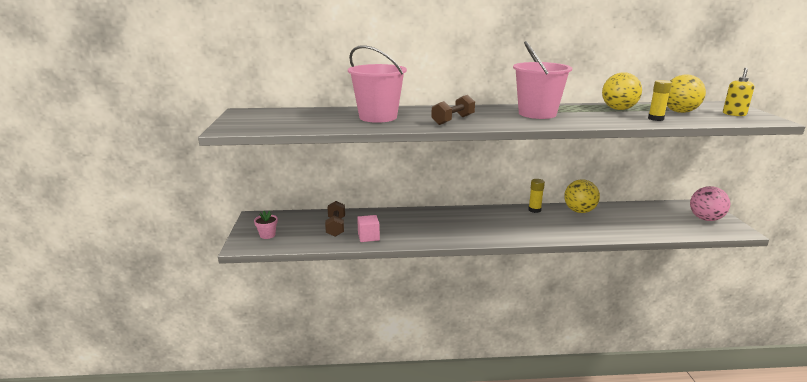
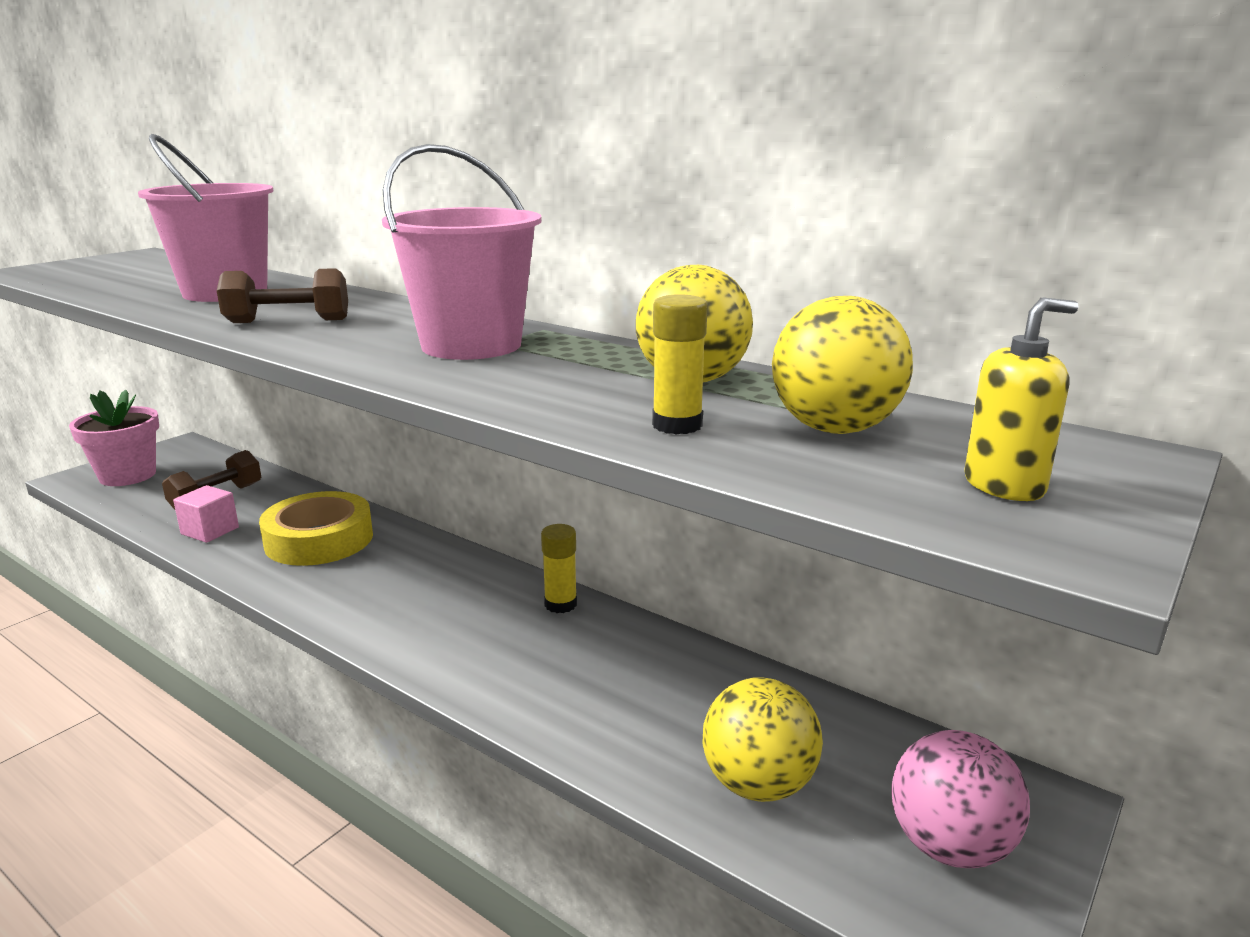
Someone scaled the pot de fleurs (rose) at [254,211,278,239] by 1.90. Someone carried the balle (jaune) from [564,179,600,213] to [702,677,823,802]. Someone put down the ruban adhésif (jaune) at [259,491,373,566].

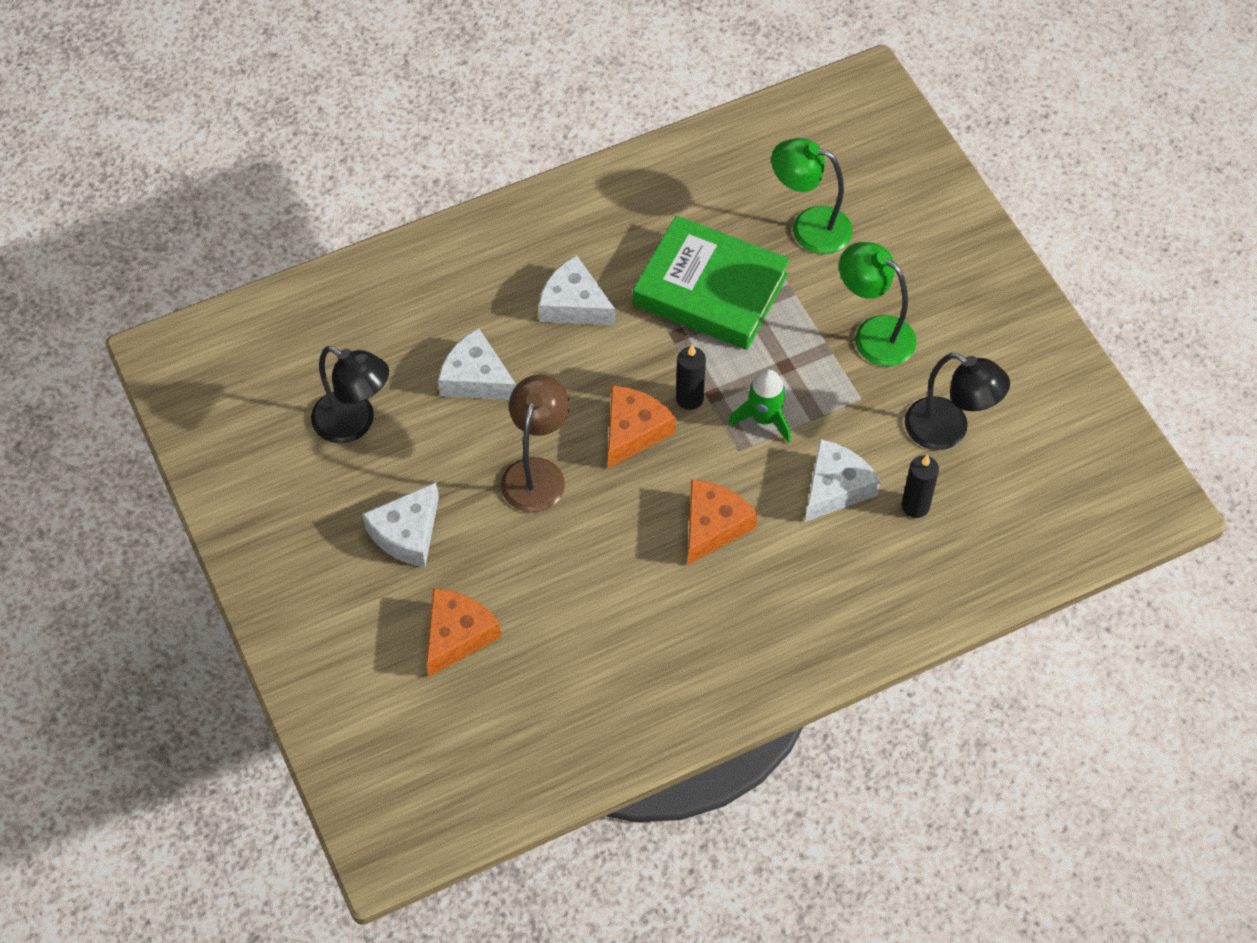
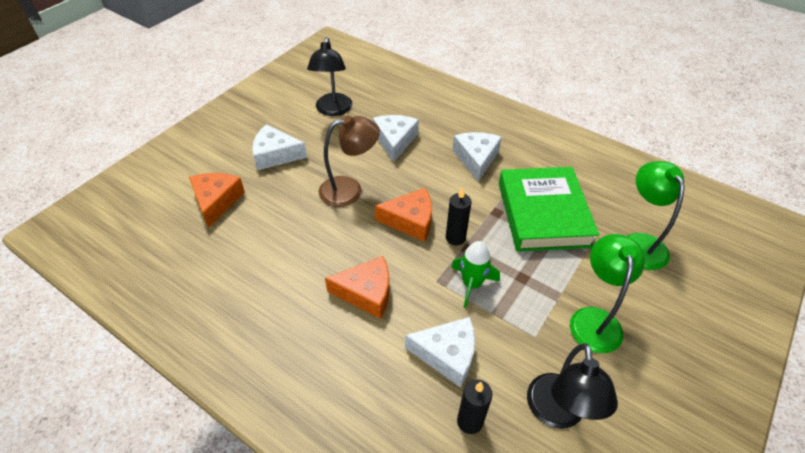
Someone rotated the fromage (orange) at [426,588,501,677] by 90 degrees counterclockwise.

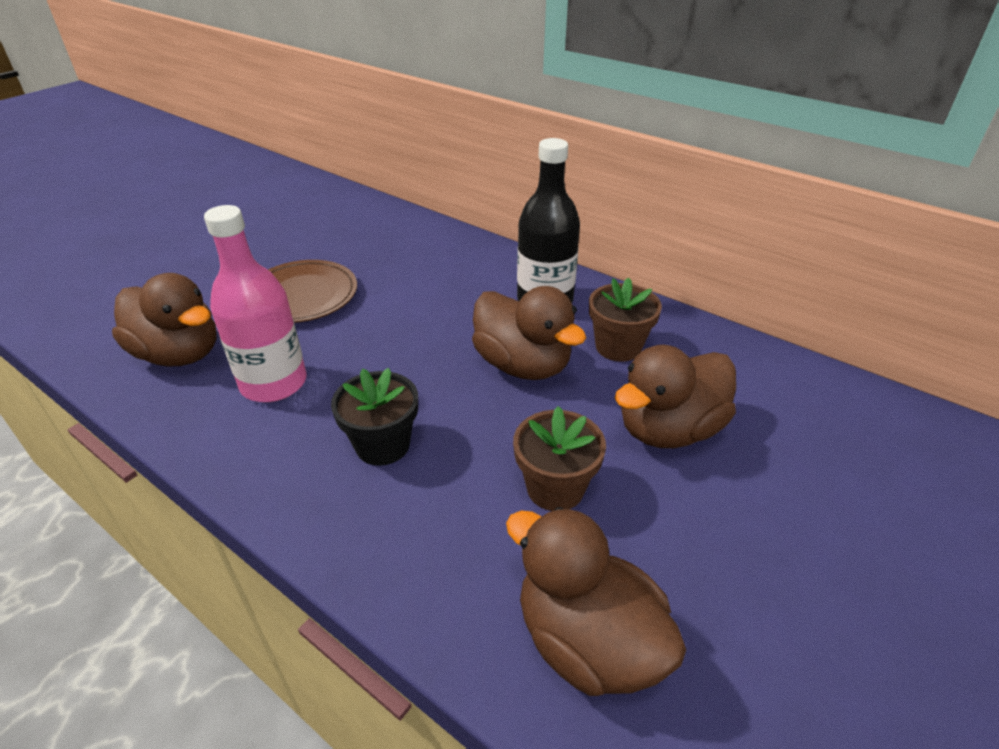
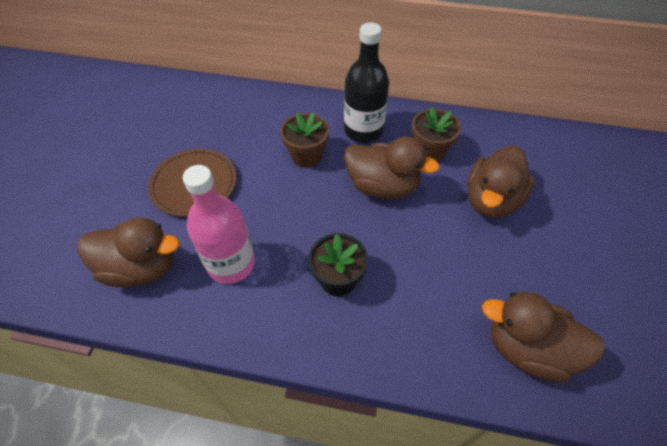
Someone carried the pot de fleurs (marron) from [513,406,606,511] to [280,112,329,168].

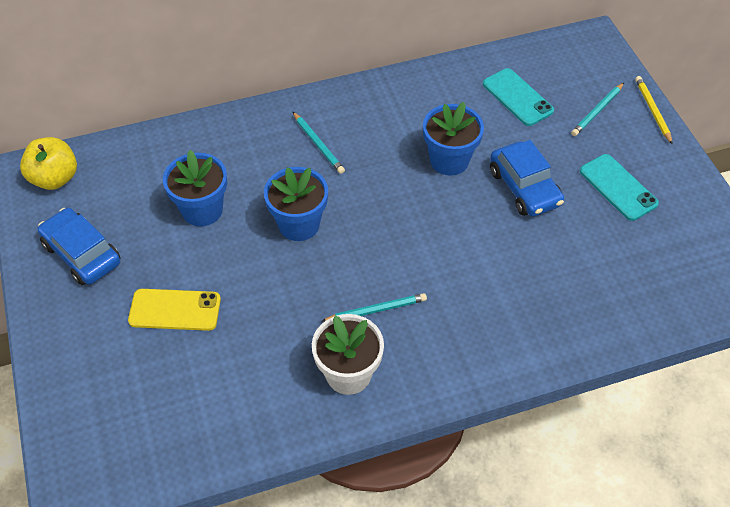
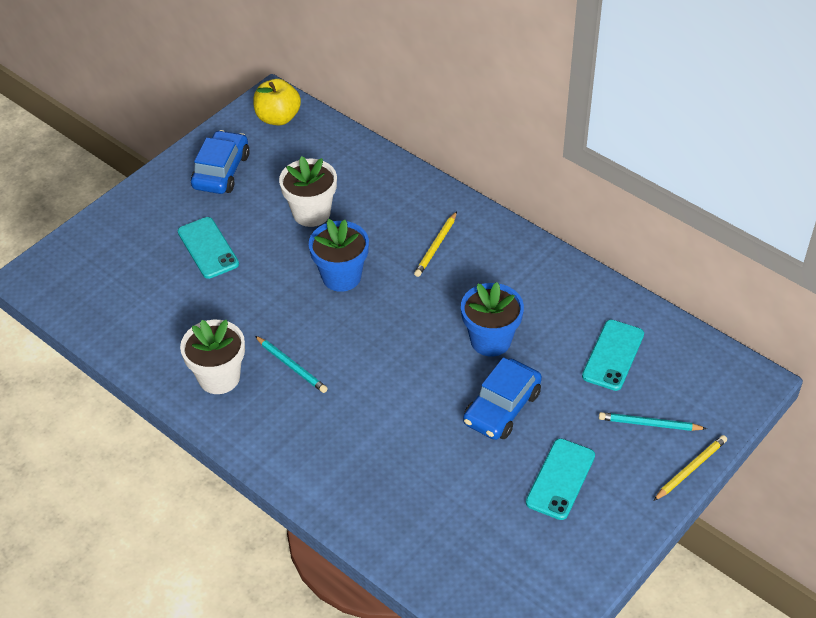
Someone repainted the téléphone (jaune) at [128,289,221,331], which became the téléphone (turquoise) at [178,217,239,279]. Someone repainted the pot de fleurs (bleu) at [163,150,227,226], which became the pot de fleurs (blanc) at [279,156,337,227]. Someone repainted the crayon (turquoise) at [293,112,345,174], which became the crayon (jaune) at [414,211,457,277].

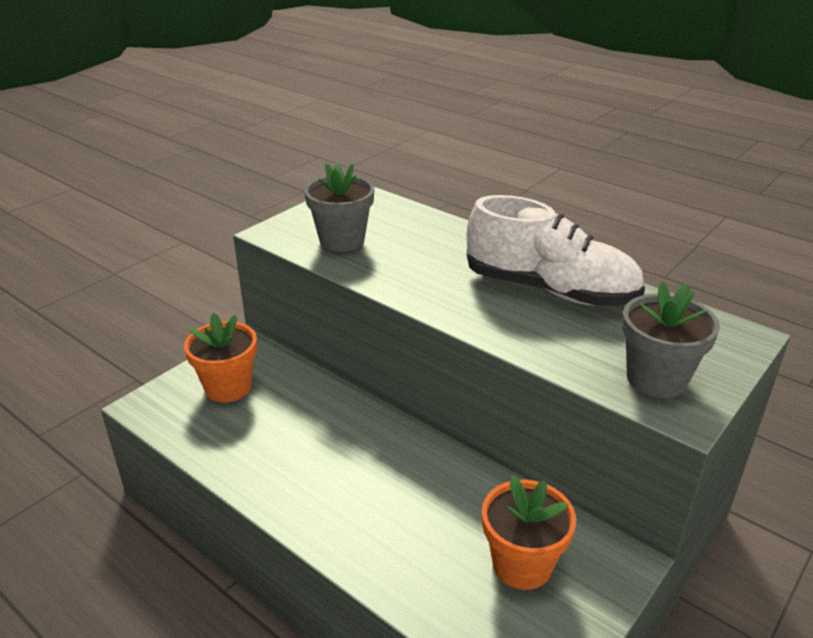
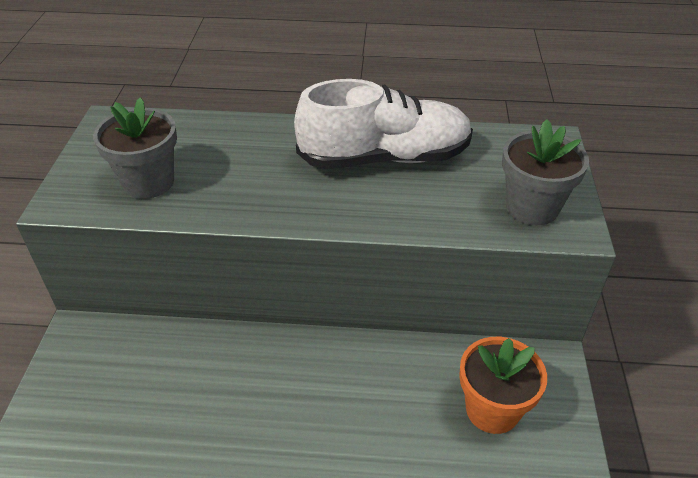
Someone took away the pot de fleurs (orange) at [184,313,257,403].

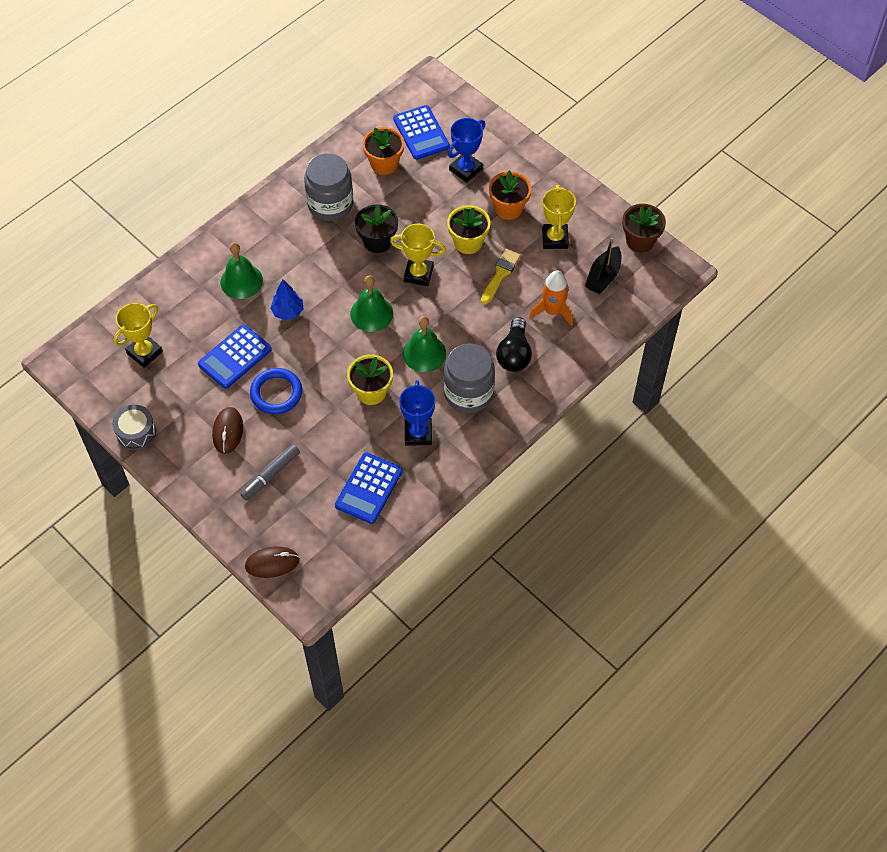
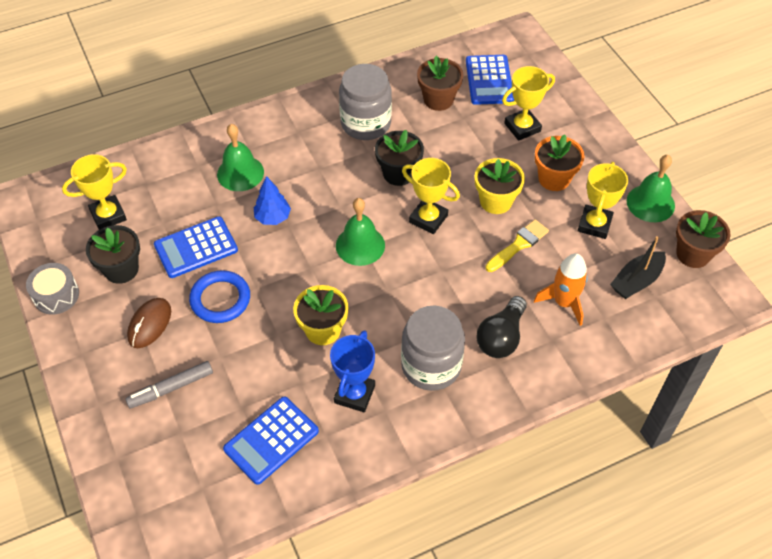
Someone took away the souris (marron) at [245,546,299,578]. Someone repainted the pot de fleurs (orange) at [362,127,404,175], which became the pot de fleurs (marron) at [417,56,463,111]. Someone carried the cloche (vert) from [403,316,446,372] to [627,155,675,222]. Someone repainted the trophée (bleu) at [448,118,485,183], which became the trophée (jaune) at [502,66,555,141]. Someone put down the pot de fleurs (noir) at [86,225,140,284].

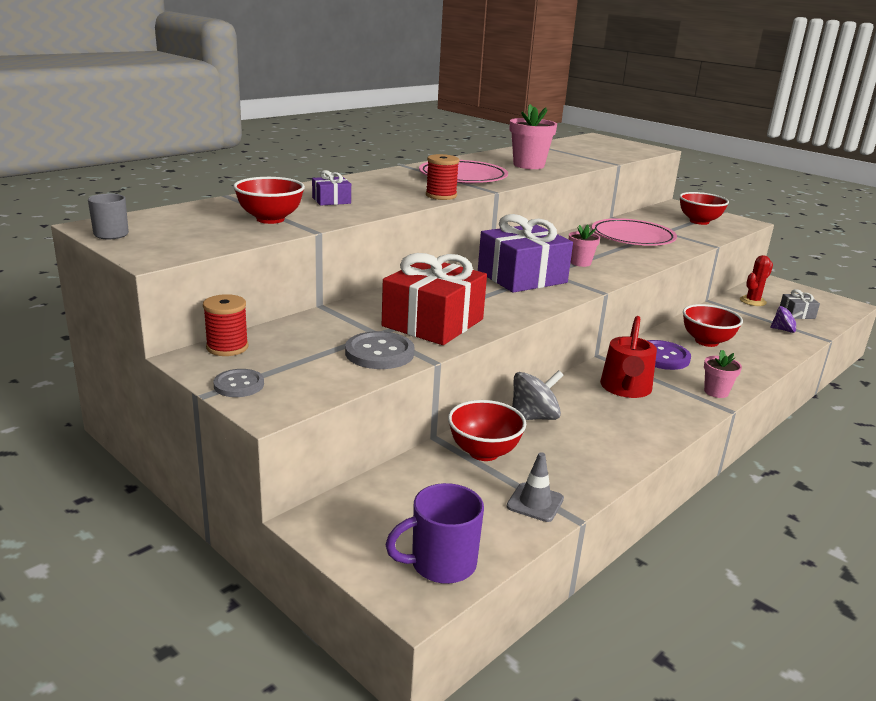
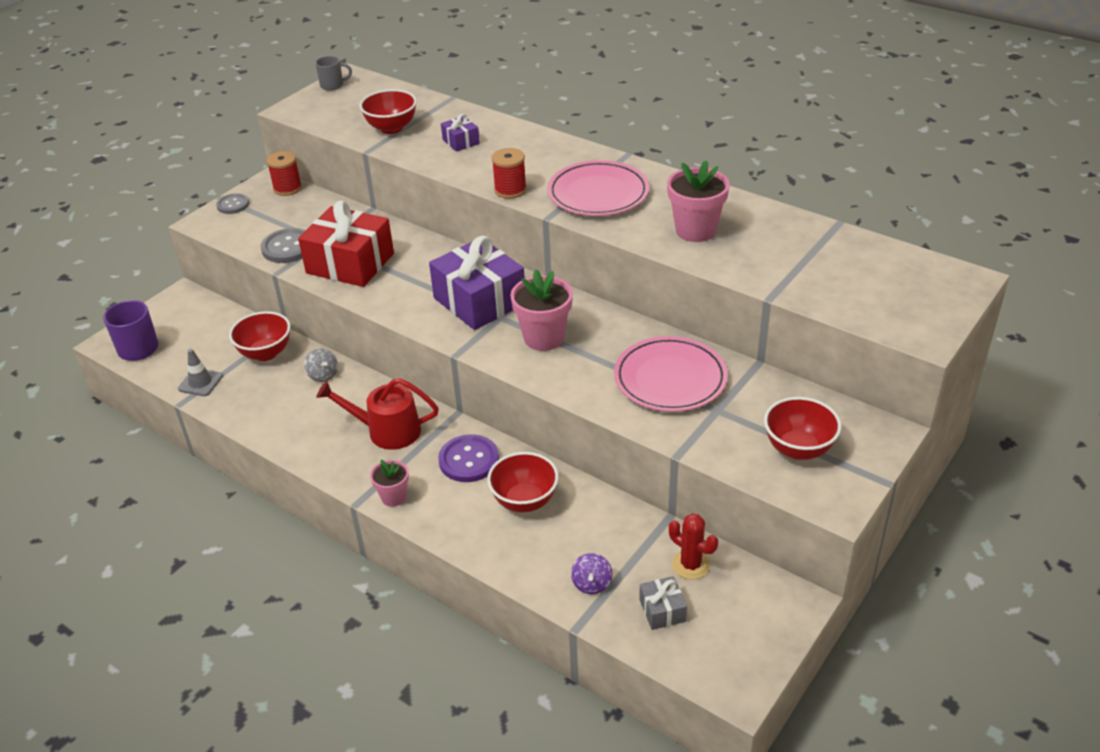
Someone scaled the toupie (gris) at [512,370,563,420] by 0.63. Someone scaled the pot de fleurs (rose) at [569,224,600,267] by 1.69.

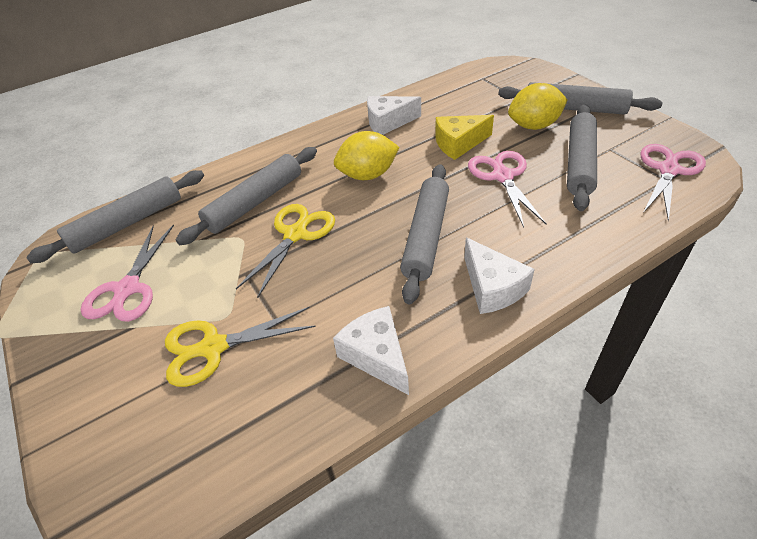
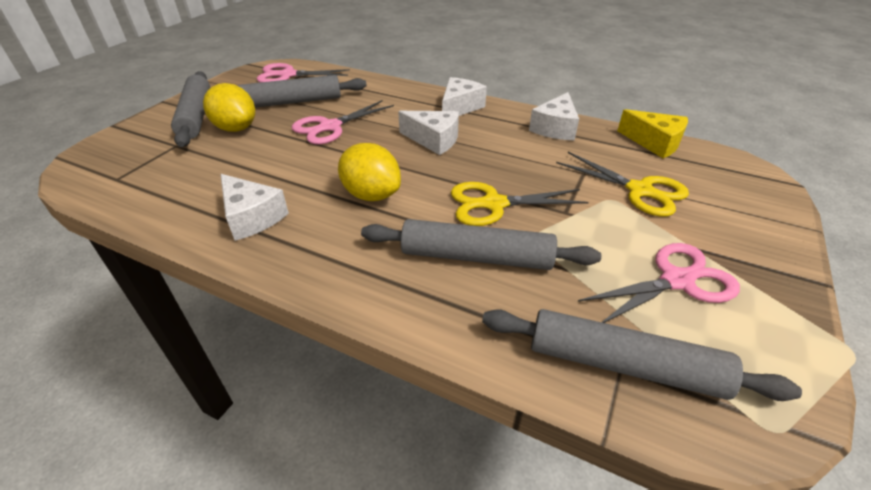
Someone swapped the rouleau à pâtisserie (gris) at [400,164,449,304] for the fromage (blanc) at [398,111,459,155]. Someone carried the fromage (jaune) from [435,115,494,160] to [617,109,688,158].

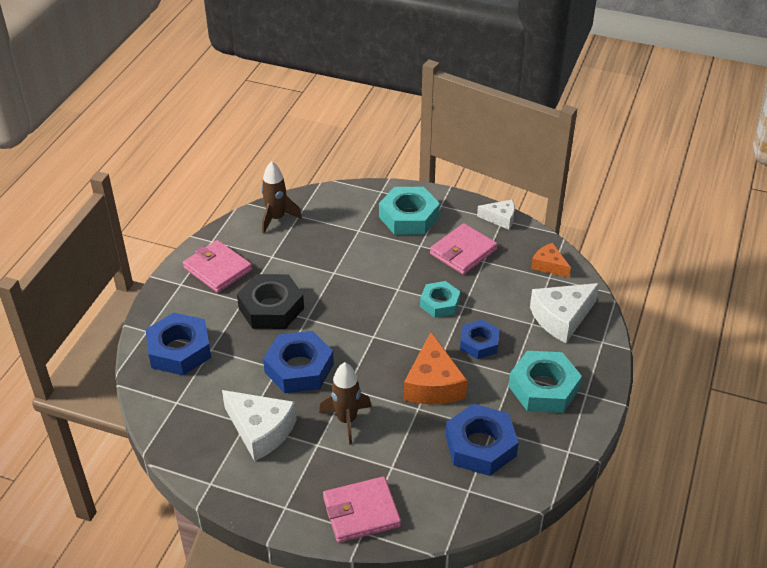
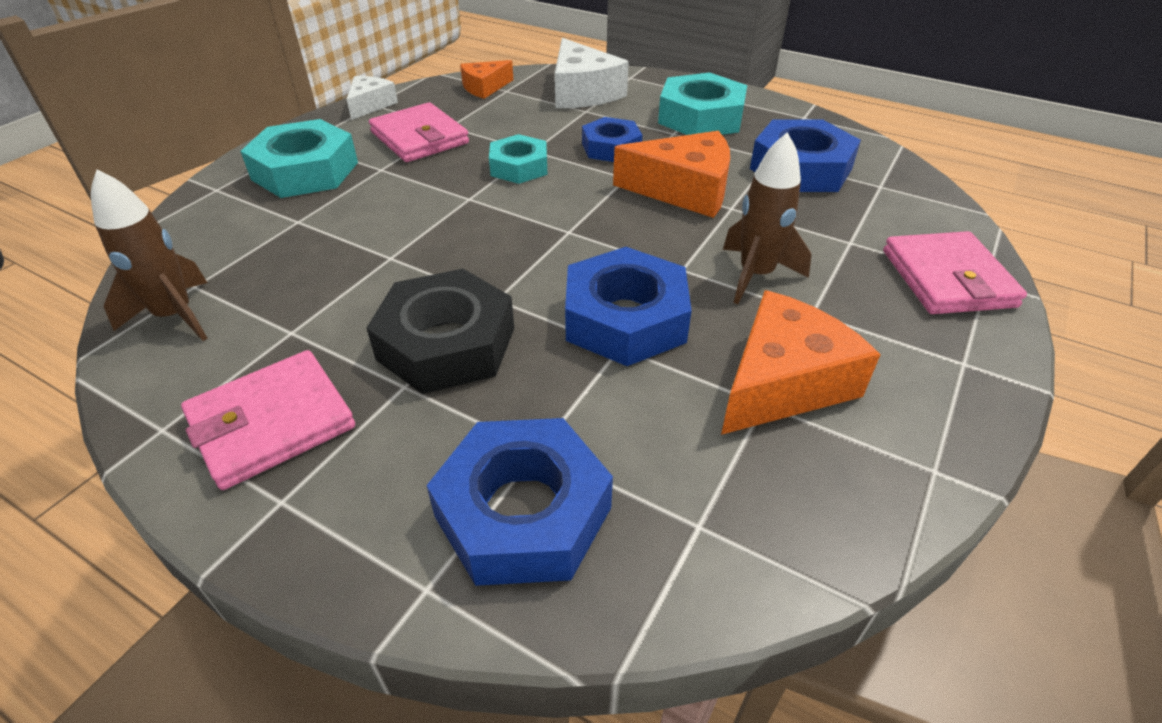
Someone repainted the fromage (blanc) at [222,390,297,461], which became the fromage (orange) at [721,290,881,435].

